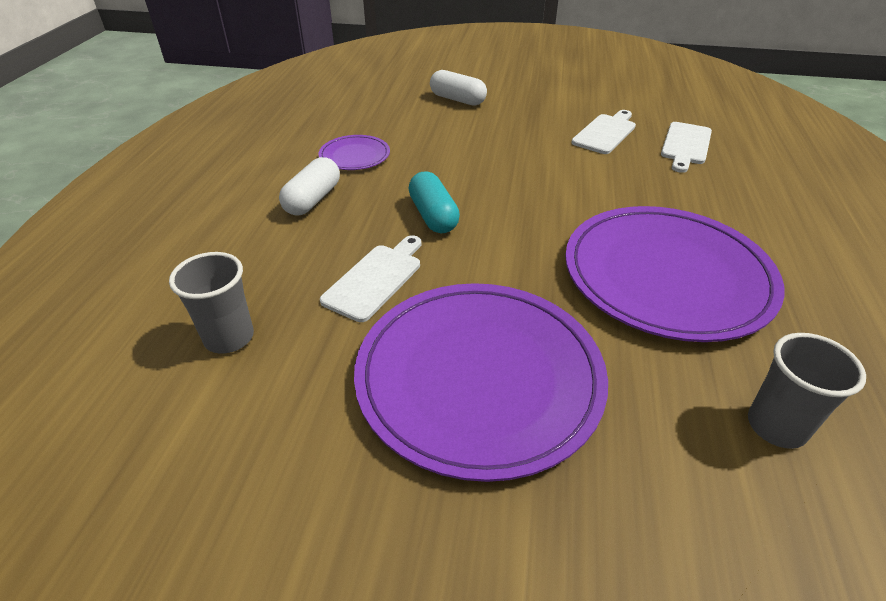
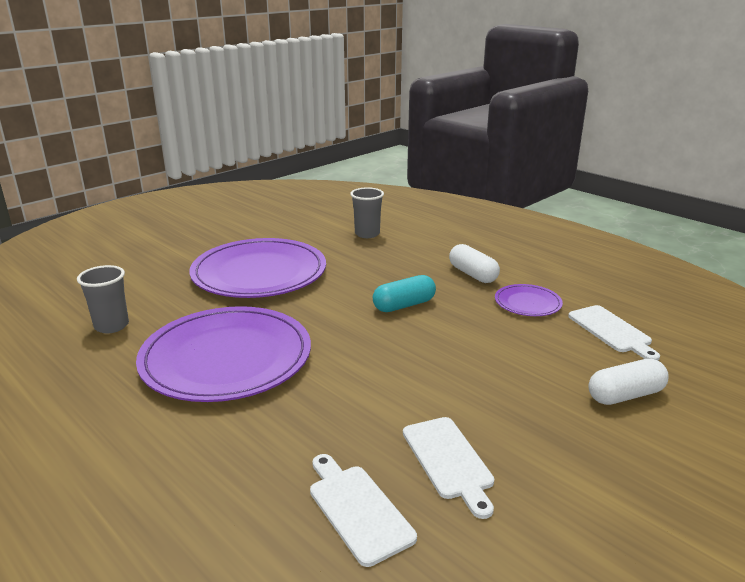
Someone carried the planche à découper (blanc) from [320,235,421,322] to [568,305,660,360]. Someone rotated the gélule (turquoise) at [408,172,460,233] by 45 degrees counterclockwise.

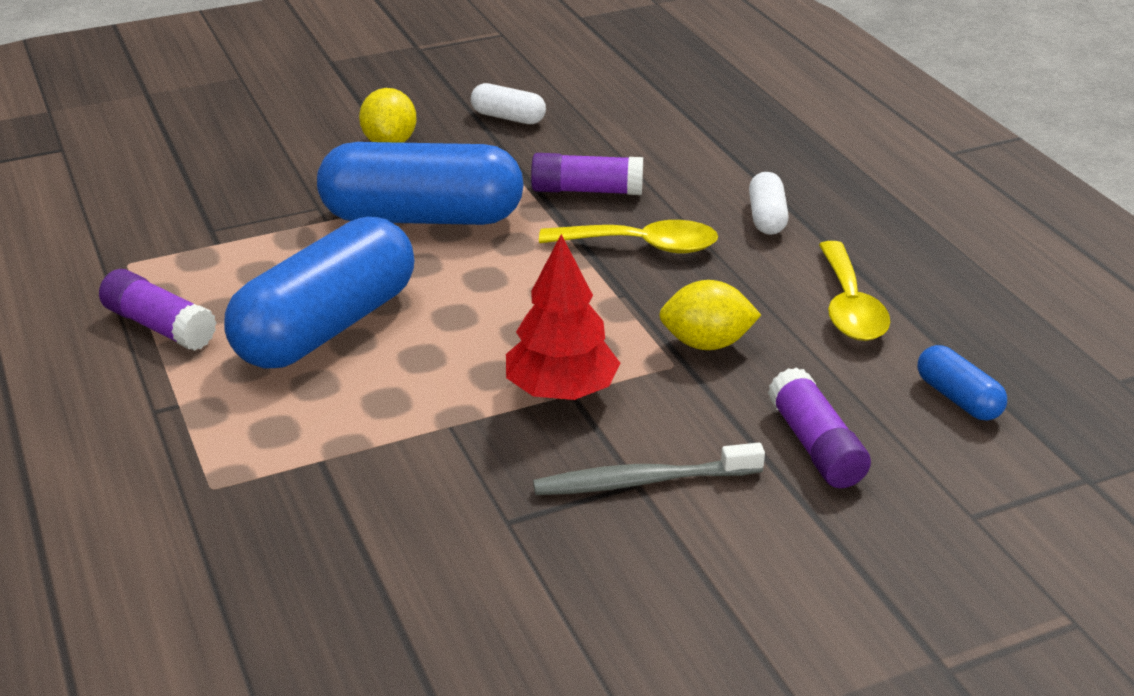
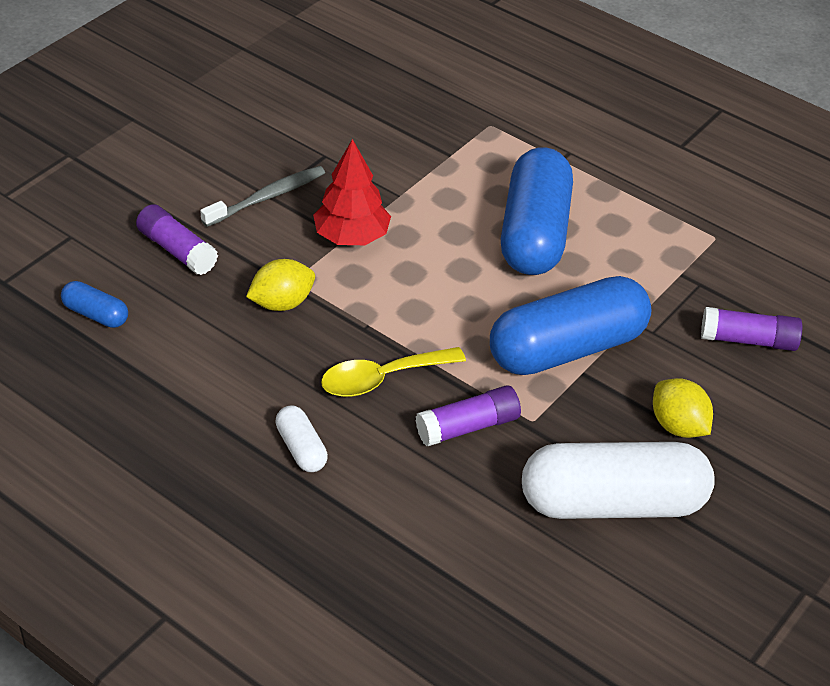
Someone carried the bâton de colle (violet) from [99,269,217,351] to [701,307,802,351]. Someone scaled the gélule (blanc) at [471,83,546,124] by 2.26. Someone took away the cuillère (jaune) at [819,241,890,341].

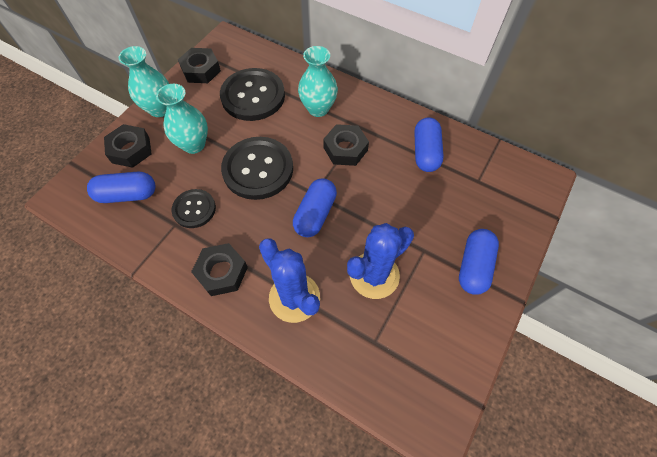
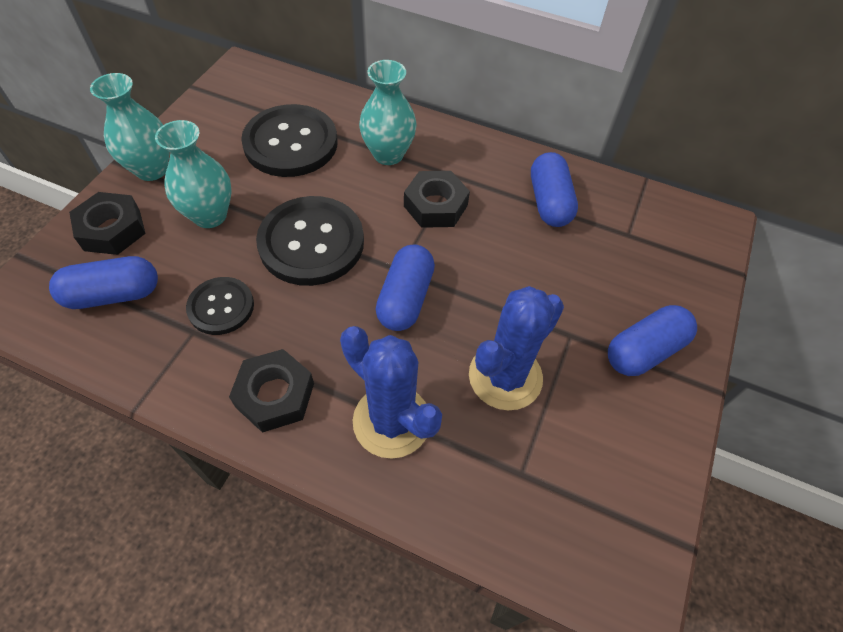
Someone took away the écrou (noir) at [178,48,221,83]. Someone rotated the gélule (bleu) at [459,229,499,295] by 45 degrees clockwise.

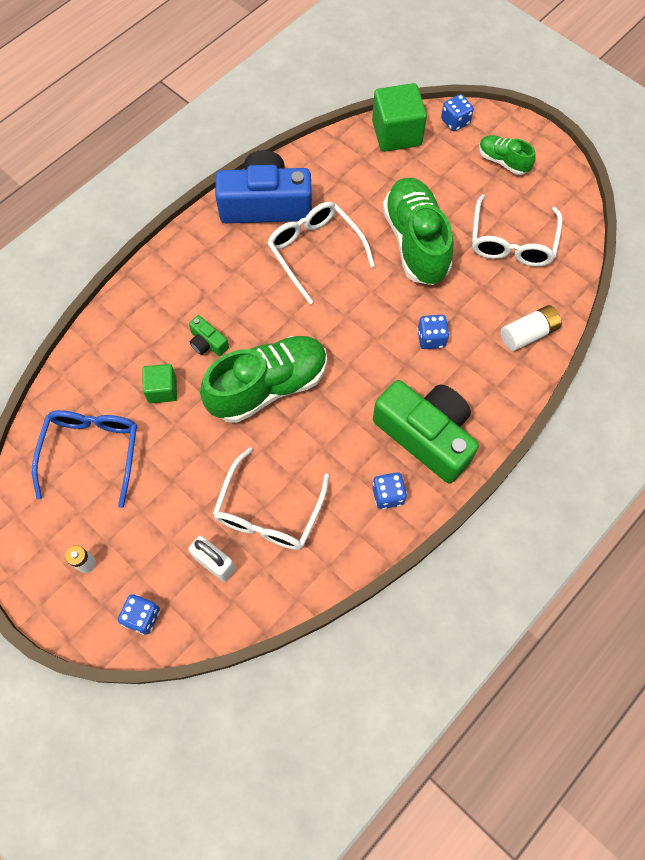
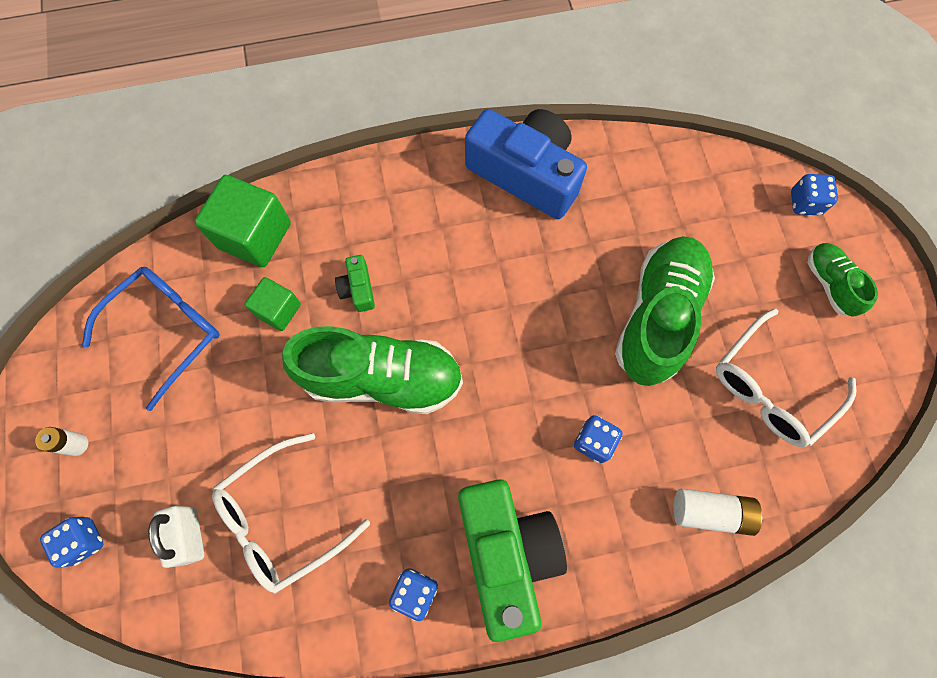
Someone took away the lunettes (blanc) at [267,202,375,304]. Someone carried the cube (vert) from [372,83,427,152] to [194,175,291,267].

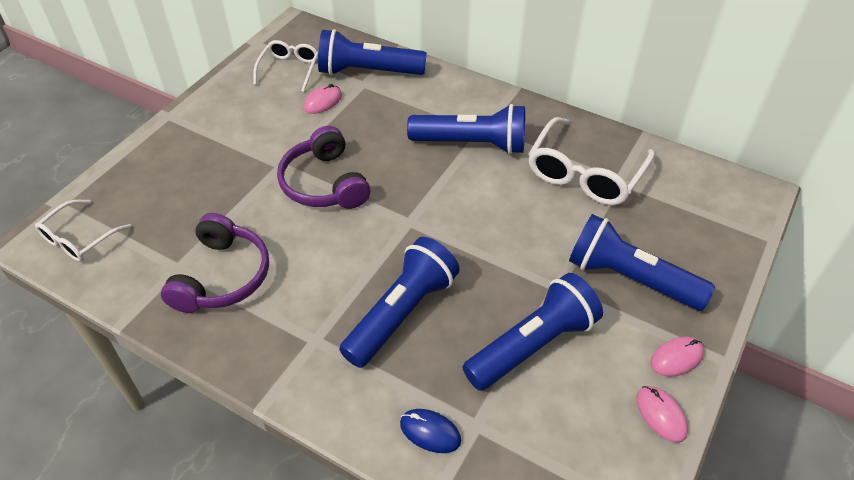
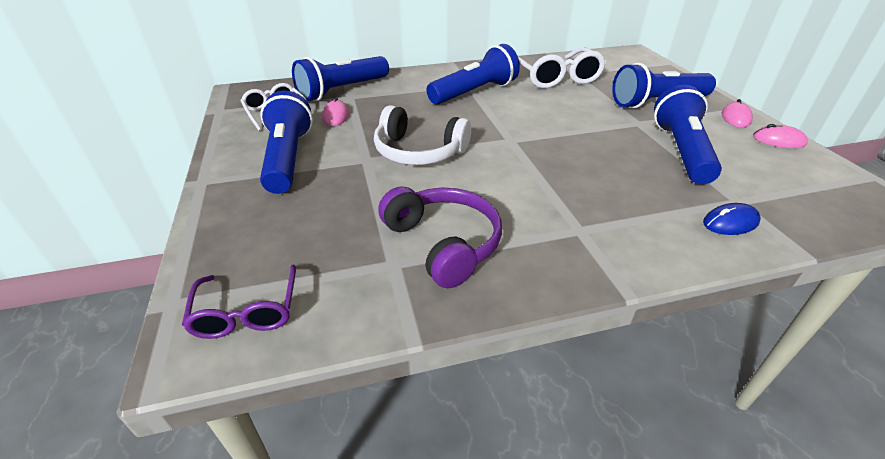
Someone repainted the lunettes (blanc) at [35,200,131,262], which became the lunettes (violet) at [182,264,296,339]. Someone repainted the casque audio (violet) at [277,126,370,209], which became the casque audio (blanc) at [374,105,471,165]. Someone carried the lampe de poche (bleu) from [339,237,460,368] to [260,91,313,194].

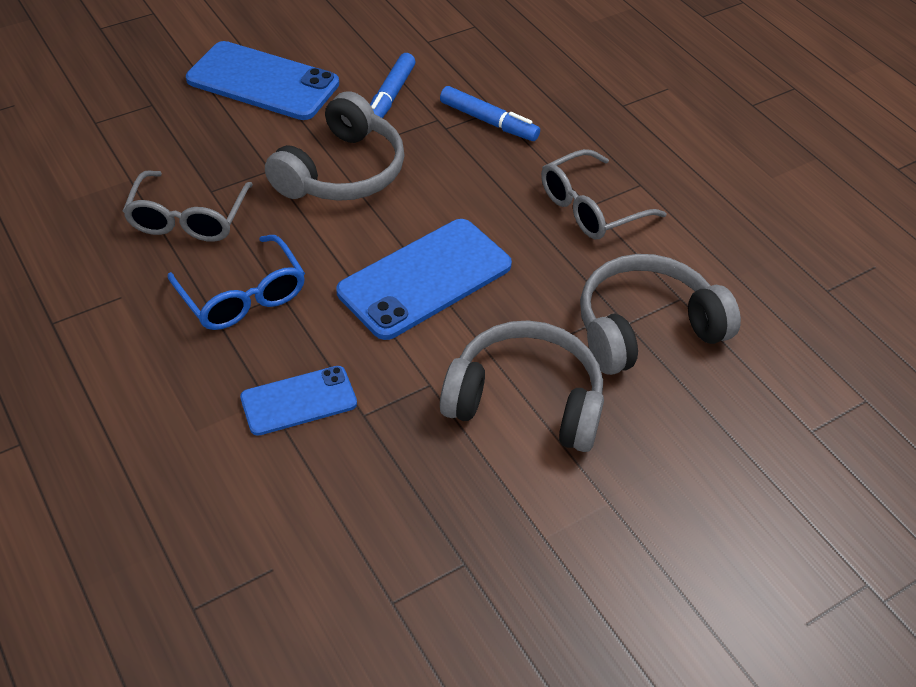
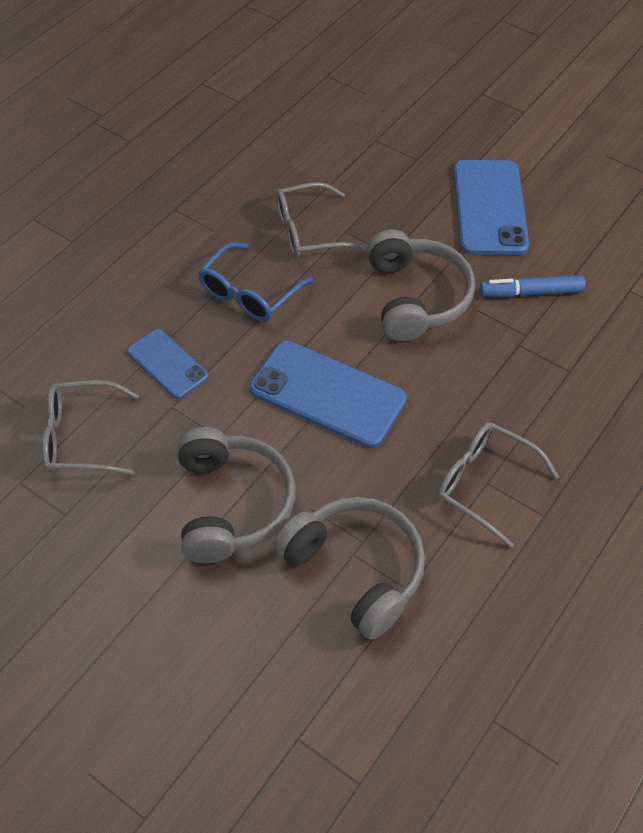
Someone rotated the casque audio (gris) at [265,91,405,201] by 105 degrees counterclockwise. Someone took away the feutre (bleu) at [440,86,540,141]. Someone put down the lunettes (gris) at [42,380,139,475].

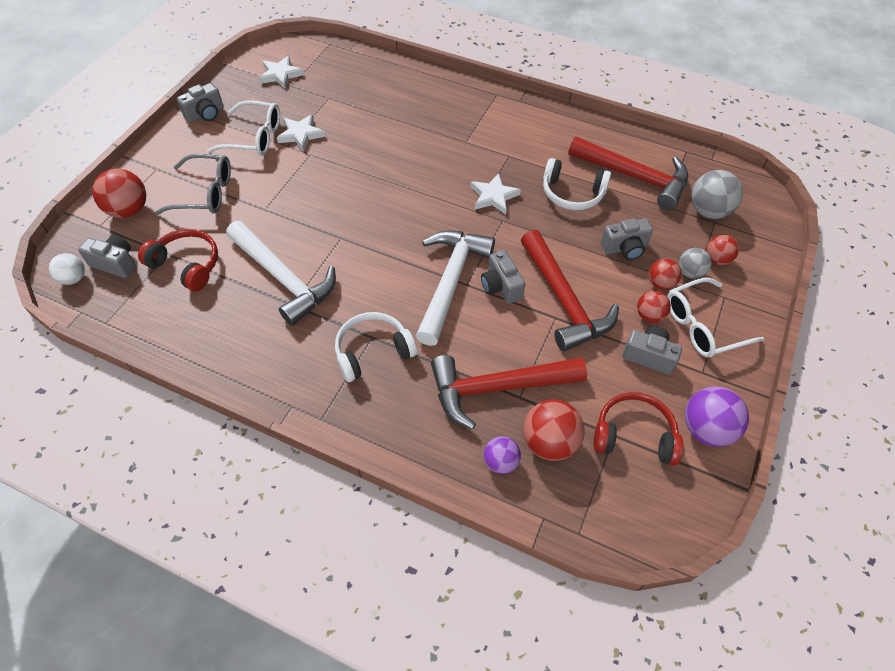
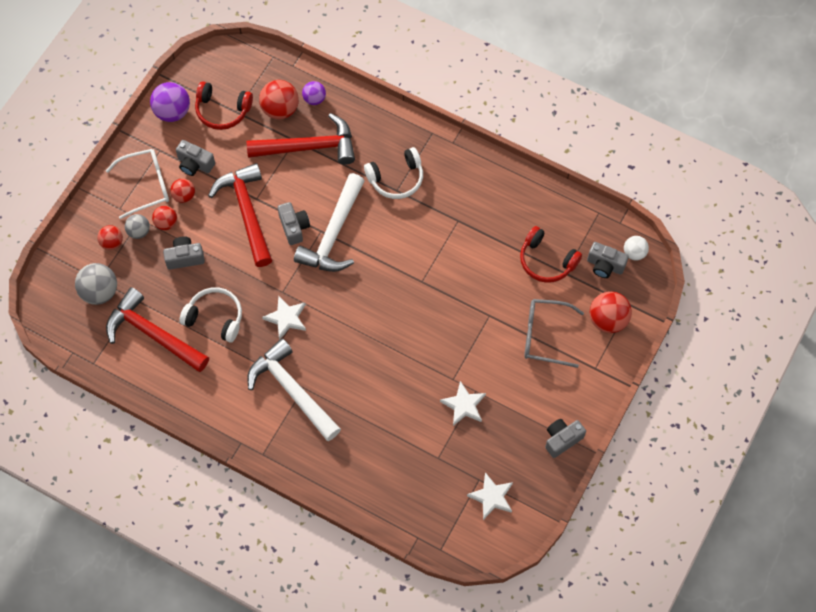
Someone took away the lunettes (blanc) at [207,100,280,156]. Someone carried the marteau (blanc) from [226,221,336,326] to [247,339,341,441].

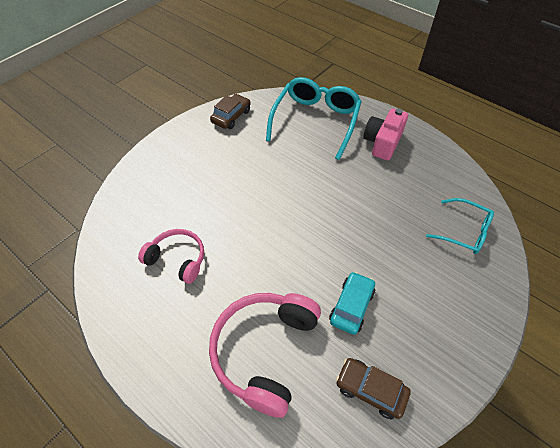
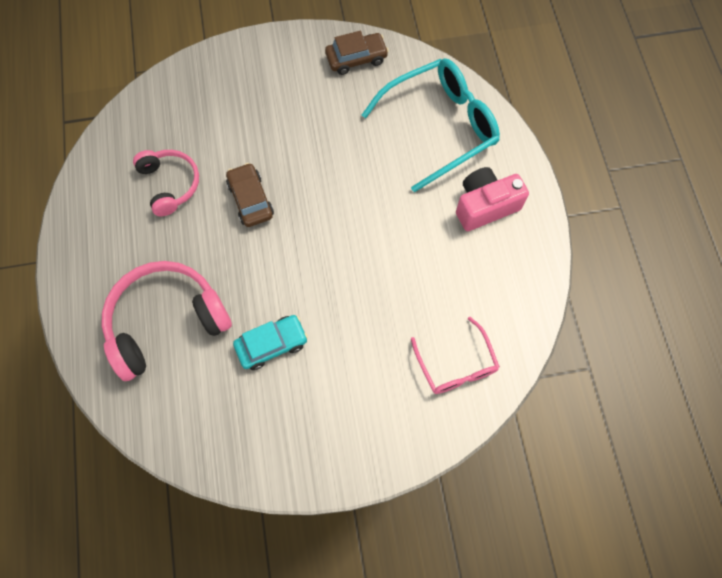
Someone carried the voiture (marron) from [336,358,411,419] to [226,163,274,227]. Someone repainted the lunettes (turquoise) at [426,198,494,254], which became the lunettes (rose) at [411,317,500,394].

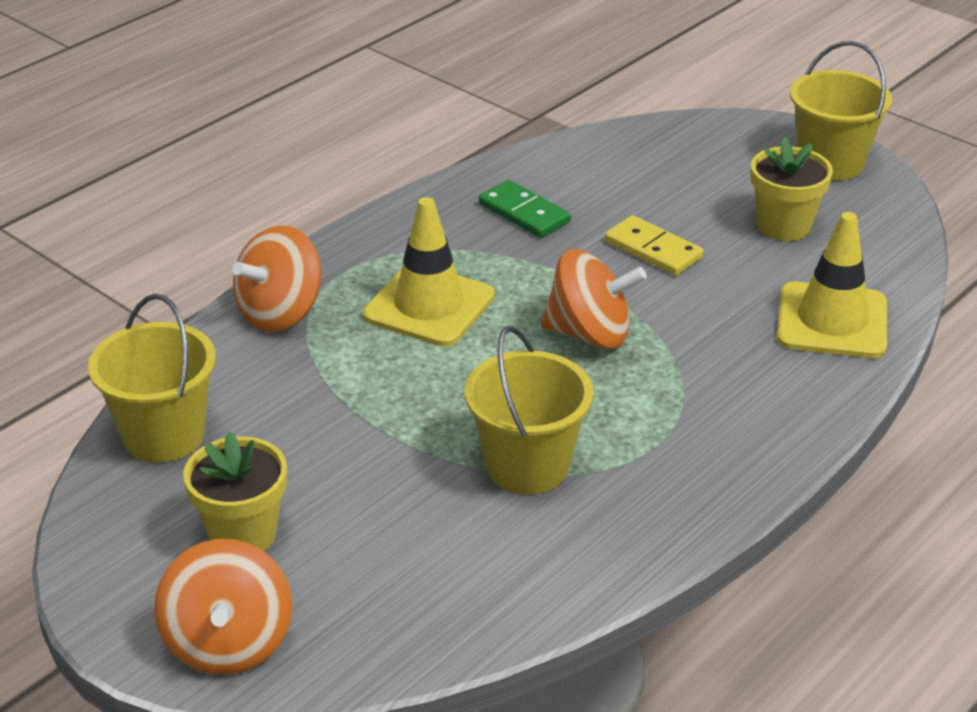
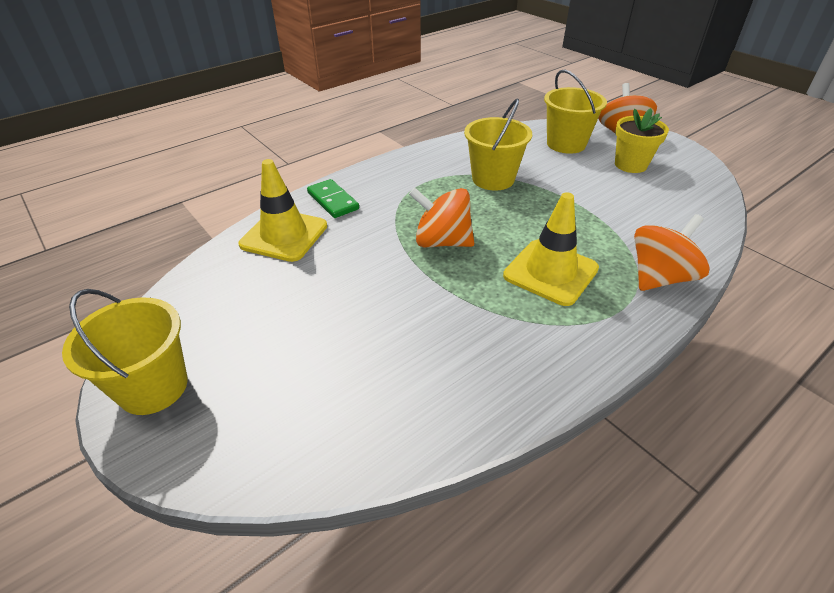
Someone carried the seau (jaune) from [88,294,216,463] to [544,70,607,154]. Someone carried the domino (vert) from [479,180,571,238] to [307,179,359,218]. Someone took away the domino (jaune) at [605,215,704,276]. Someone took away the pot de fleurs (jaune) at [751,137,833,241].

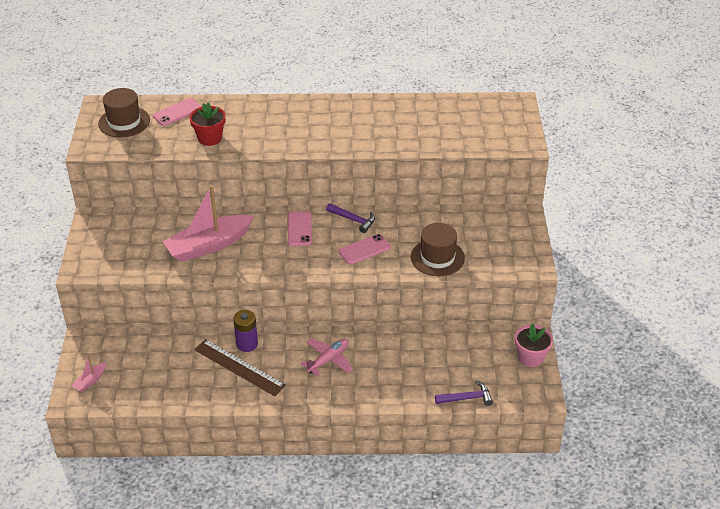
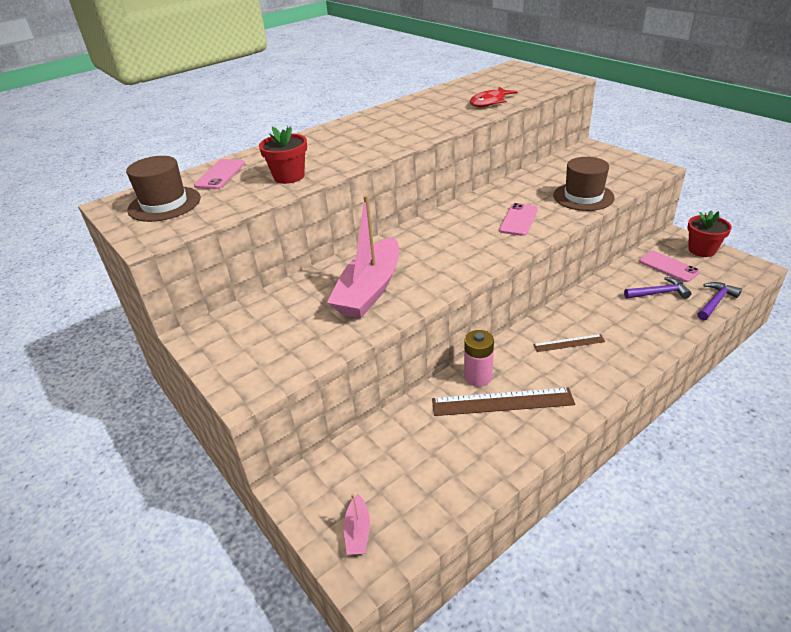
Someone repainted the pile (violet) at [233,310,258,352], which became the pile (rose) at [464,330,494,386]. Someone carried the téléphone (rose) from [288,211,312,246] to [639,251,700,282]. Someone swapped the avion (rose) at [301,338,353,376] for the règle (marron) at [533,334,605,352]. Someone carried the marteau (violet) from [326,203,375,233] to [624,277,691,299]. Someone repainted the pot de fleurs (rose) at [515,323,553,367], which became the pot de fleurs (rouge) at [687,210,732,257]. Someone put down the poisson (rouge) at [470,87,518,107].

